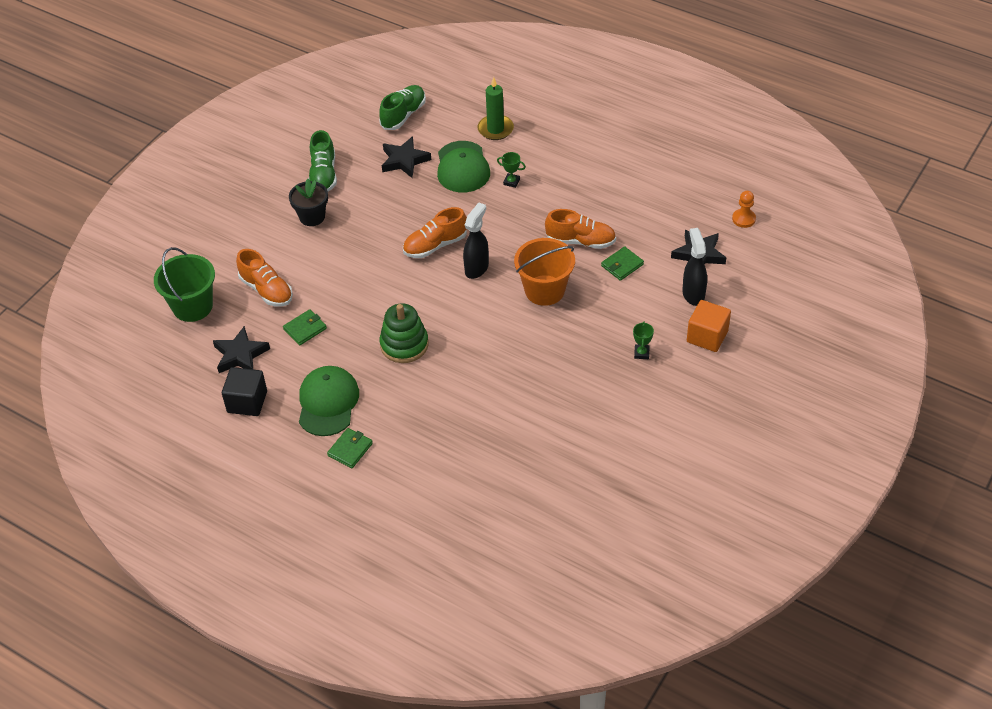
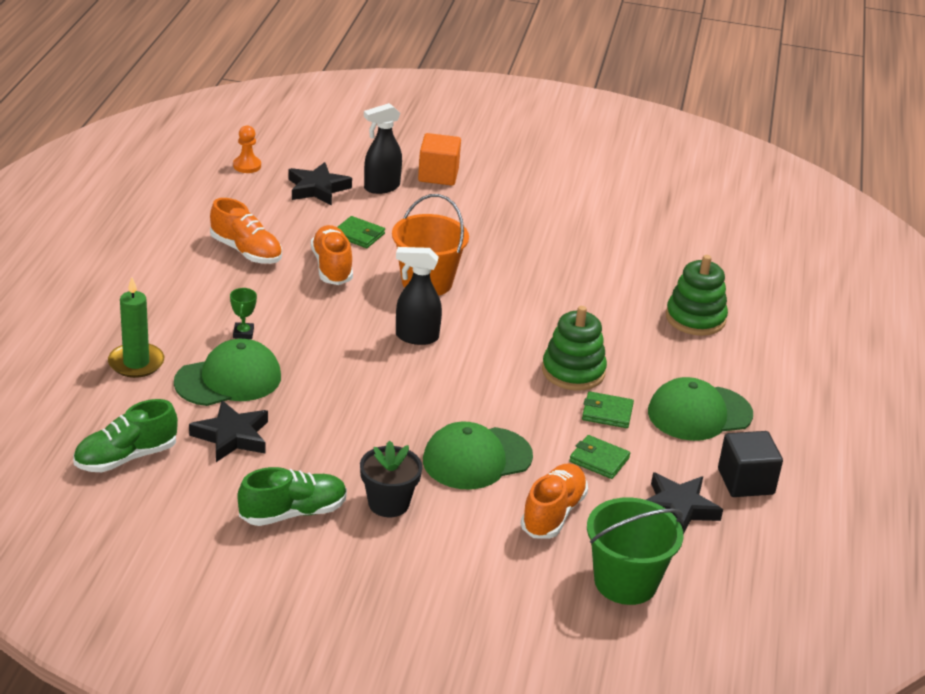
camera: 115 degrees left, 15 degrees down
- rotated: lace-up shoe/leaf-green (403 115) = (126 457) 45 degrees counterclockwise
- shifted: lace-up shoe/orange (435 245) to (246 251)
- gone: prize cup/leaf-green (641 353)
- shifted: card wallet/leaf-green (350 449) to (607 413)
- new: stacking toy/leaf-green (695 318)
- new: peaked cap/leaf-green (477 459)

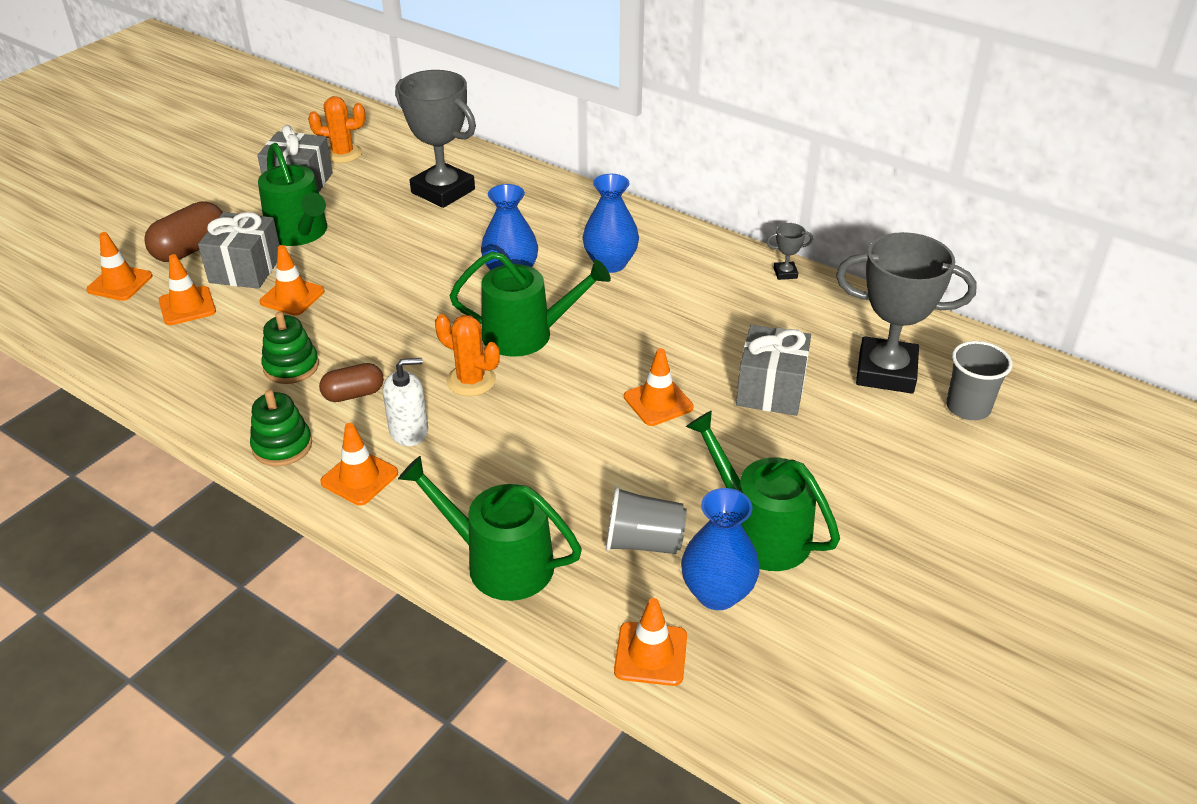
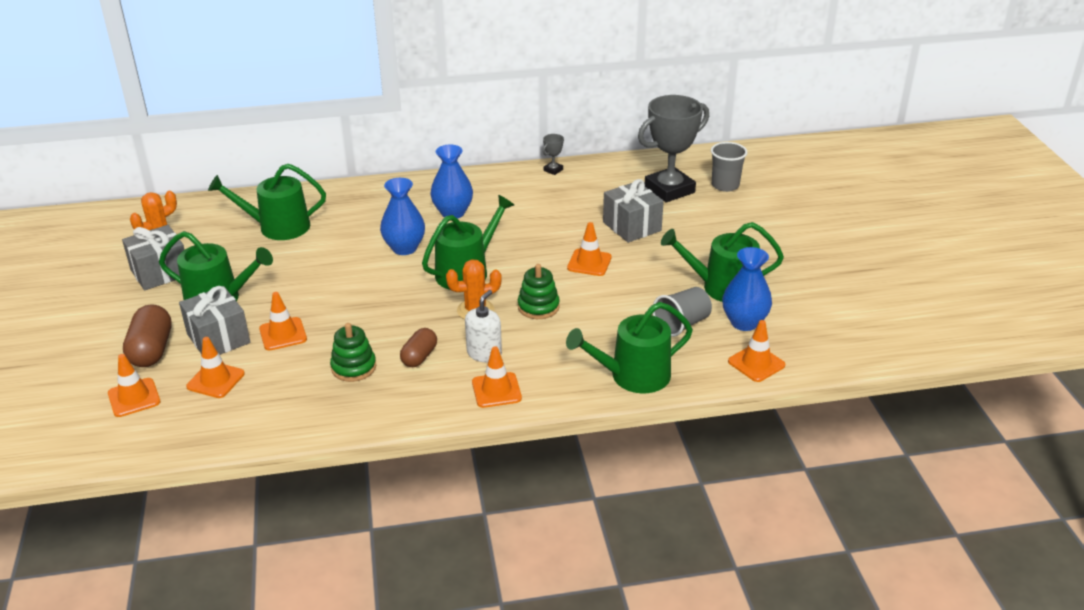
camera: 45 degrees left, 5 degrees down
- swapped: prize cup/ash-grey (443 191) to sprinkling can/leaf-green (278 227)
- shifted: stacking toy/leaf-green (282 446) to (538 307)

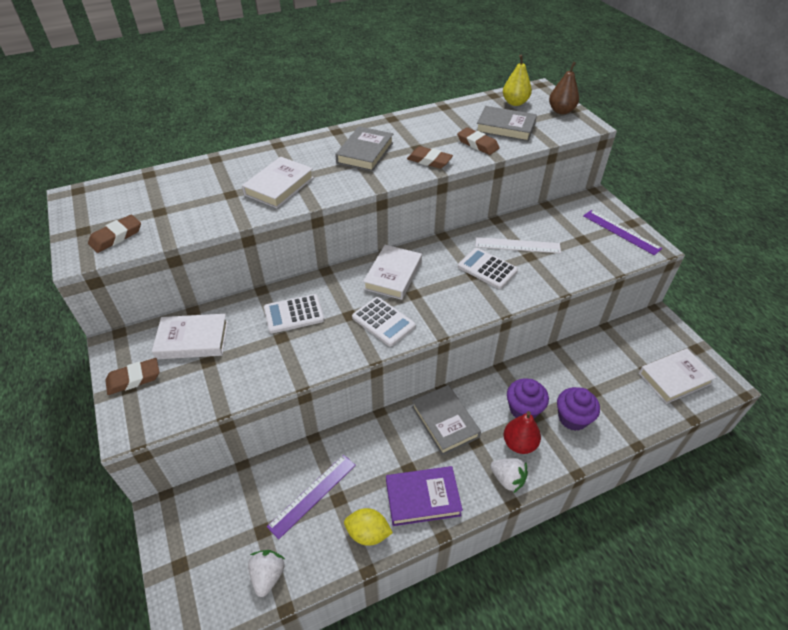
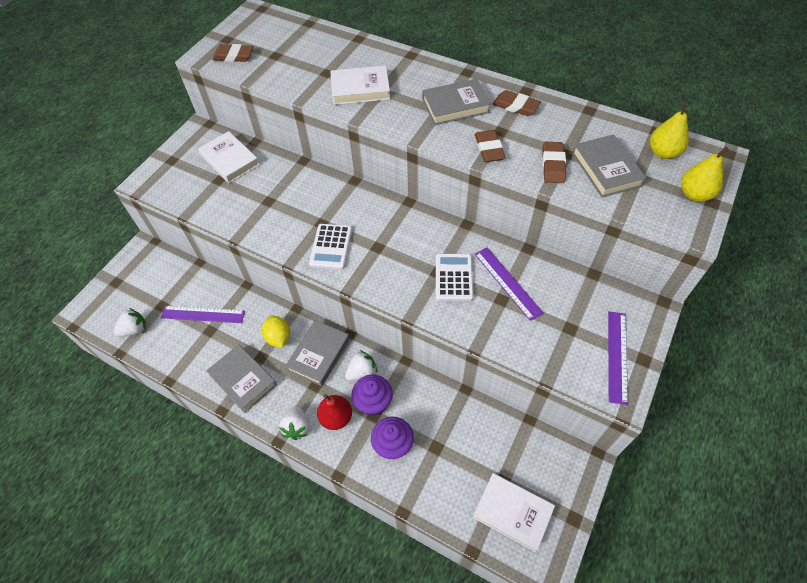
camera: 55 degrees right, 10 degrees up
- repainted: pear fruit/brown (561 111) to pear fruit/bright yellow (694 194)
- repainted: measuring stick/pure white (517 245) to measuring stick/royal purple (507 282)
- gone: book/pure white (393 275)
- gone: adding machine/pure white (294 314)
- shifted: gum eraser/brown (134 379) to (516 106)
- repainted: book/royal purple (422 498) to book/ash-grey (243 380)
- shifted: lemon/bright yellow (368 533) to (278 337)
- new: toy strawberry/pure white (362 372)

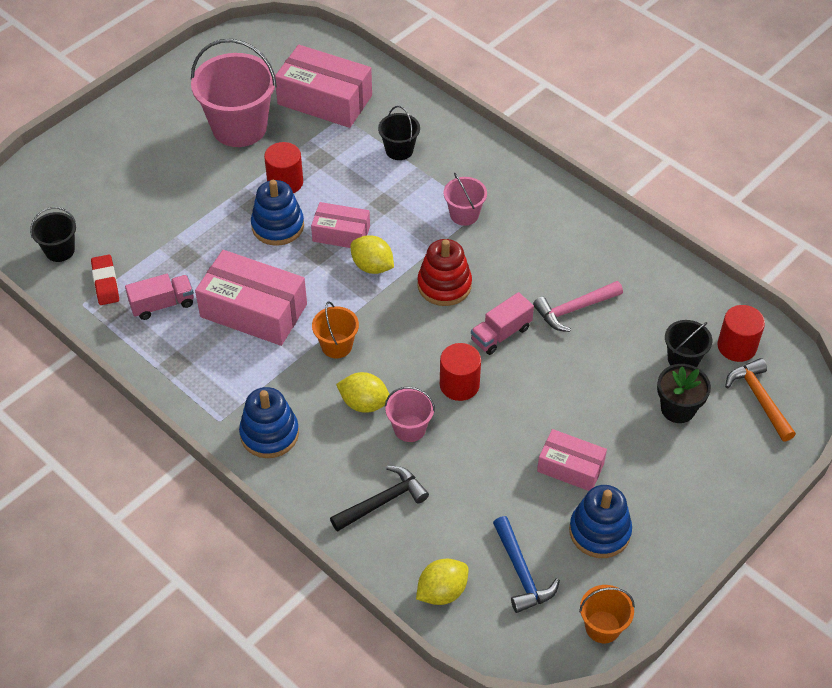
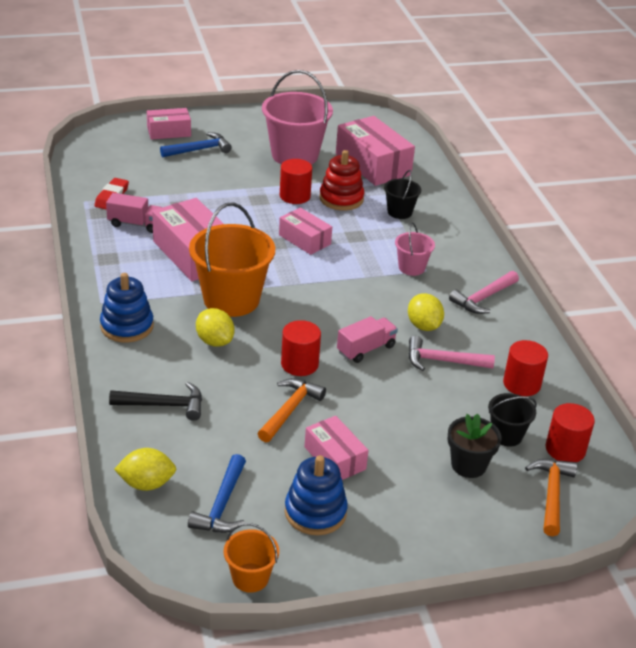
camera: 30 degrees right, 15 degrees down
- gone: stacking toy/royal blue (278 226)
- gone: pail/black (60 250)
- shifted: lemon/bright yellow (372 266) to (423 326)
- shifted: stacking toy/crimson (444 285) to (341 199)
- rotated: lorry/rosy (501 334) = (366 349) 150 degrees clockwise
- scaled: pail/orange (336 346) = (231 299) x2.00
- gone: pail/rosy (409 428)
- new: parcel/rosy (169 132)
- new: hammer/royal blue (199 150)
- new: hammer/rosy (483 298)
- new: cylinder/crimson (521 384)
- new: hammer/orange (289 410)

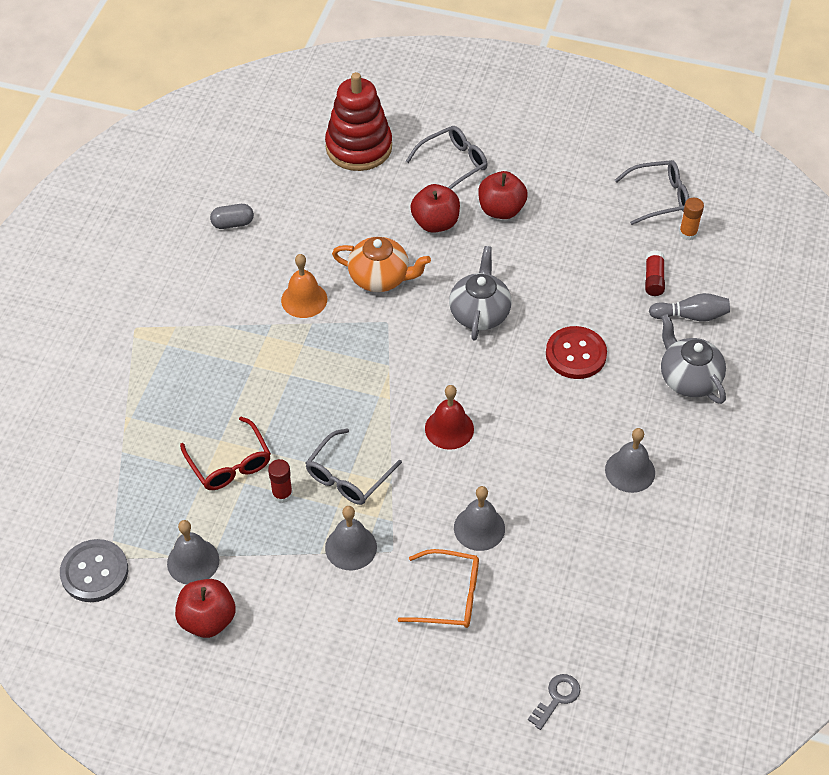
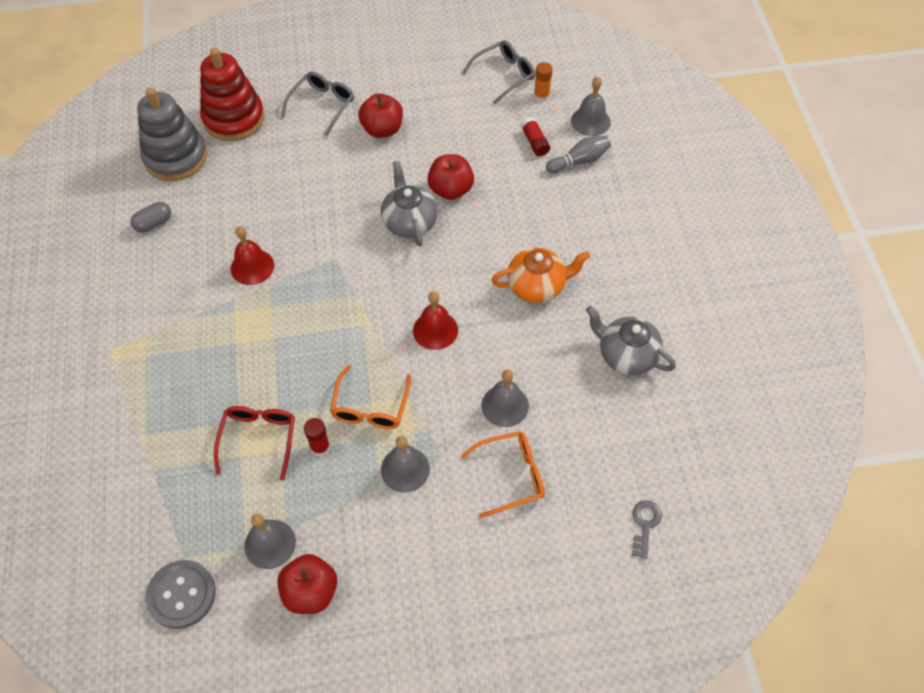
camera: 25 degrees left, 5 degrees up
- shifted: apple/crimson (435 223) to (451 190)
- shifted: china teapot/orange (380 278) to (537 286)
- repainted: school bell/orange (304 299) to school bell/crimson (252 267)
- shifted: china teapot/ash-grey (688 378) to (626 355)
- gone: sewing button/crimson (576 354)
- rotated: glasses/crimson (229 463) = (258 439) 120 degrees counterclockwise
- repainted: glasses/ash-grey (348 476) to glasses/orange (370 407)
- shifted: school bell/ash-grey (630 471) to (590 121)
- new: stacking toy/ash-grey (175 157)

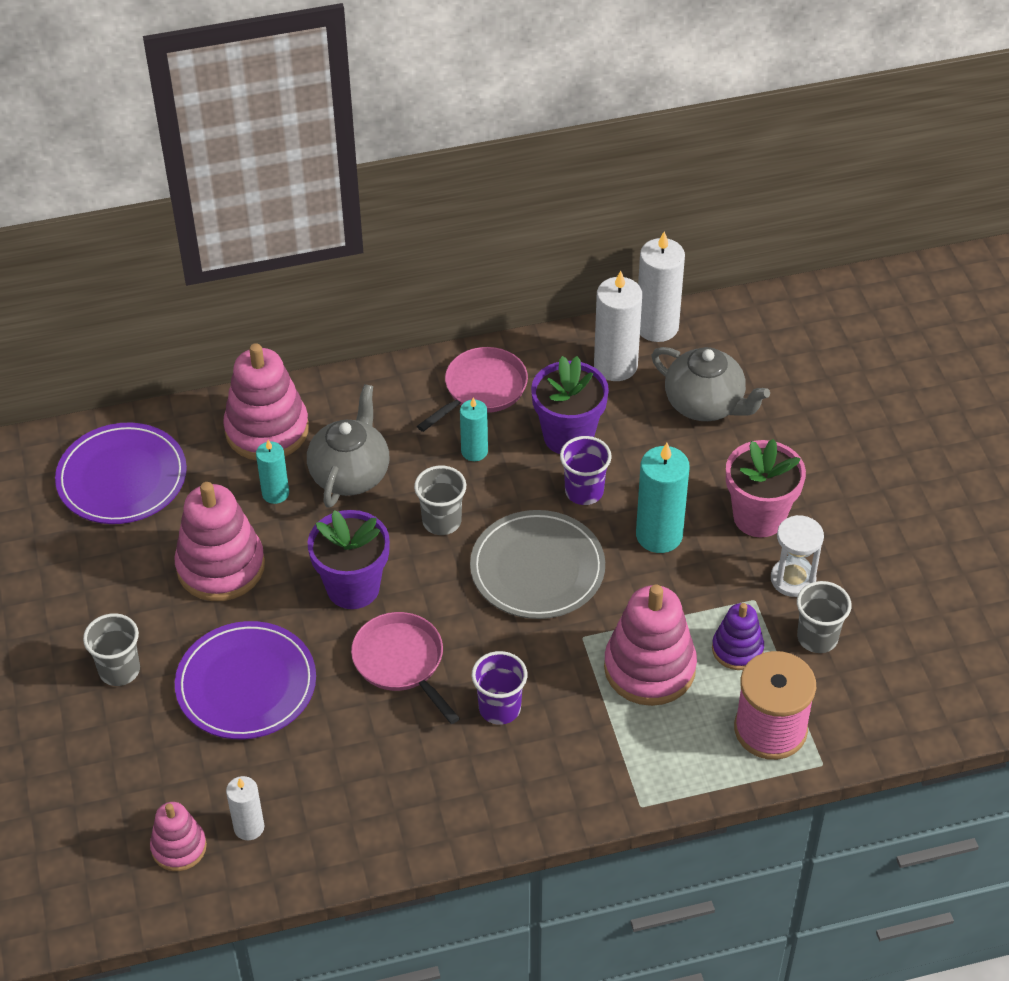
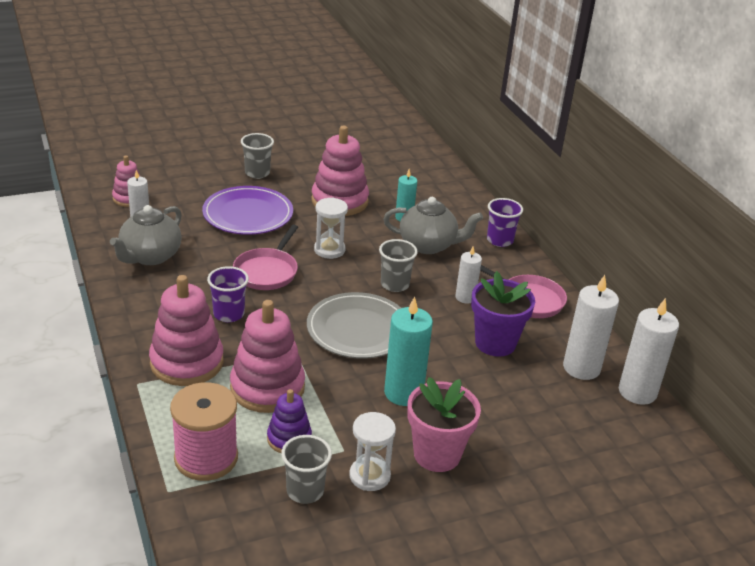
camera: 80 degrees right, 15 degrees down
- shifted: stacking toy/rosy (267 430) to (187 362)
- shifted: china teapot/ash-grey (705 404) to (150 256)
- repainted: pillar candle/aqua (474 451) to pillar candle/pure white (465 297)
- gone: flat dish/royal purple (122 478)
- shifted: beaker/royal purple (584 491) to (500 240)
- swapped: flower pot/royal purple (353 587) to sandglass/pure white (329 250)
- rotated: frying pan/rosy (401 662) = (267 271) 150 degrees clockwise

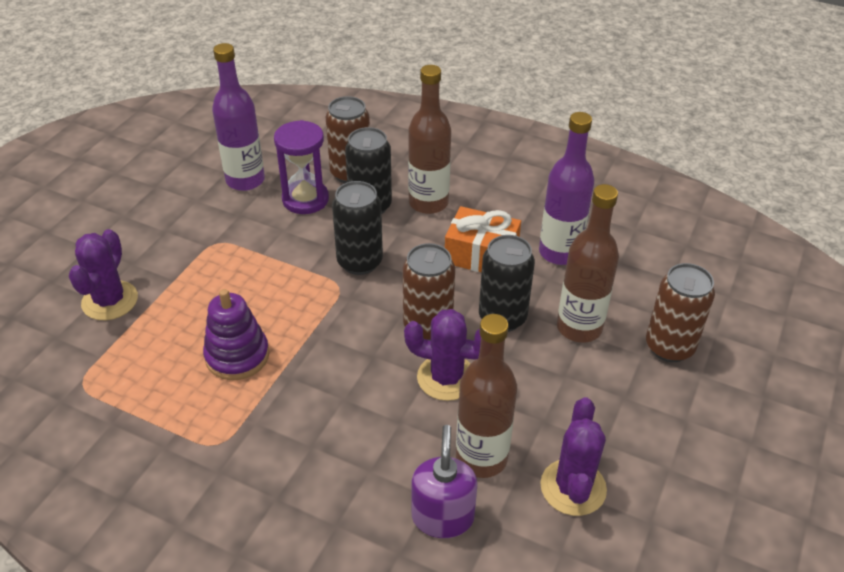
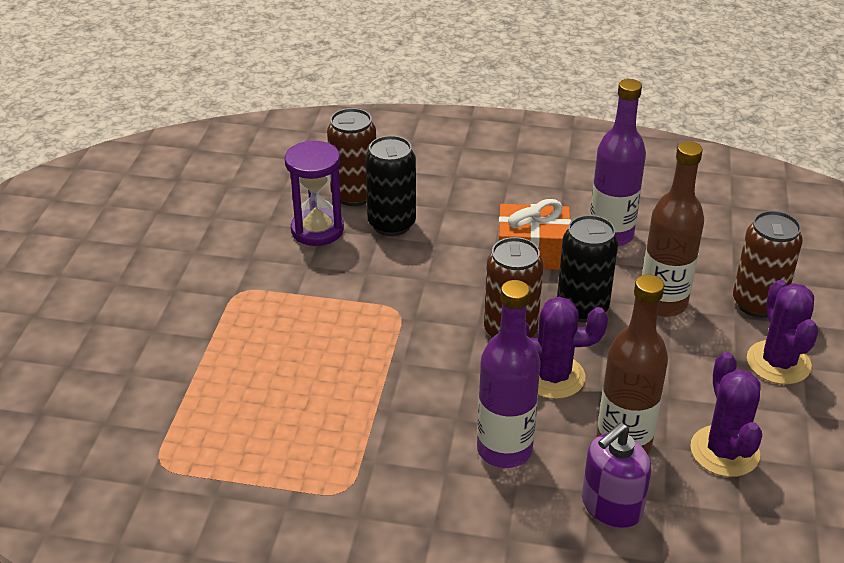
camera: 15 degrees left, 5 degrees down
- shifted: bottle/royal purple (245 180) to (504 450)
- gone: bottle/brown (428 203)
- gone: soda can/black (359 262)
- shifted: saguaro cactus/royal purple (110 301) to (778 363)
- gone: stacking toy/royal purple (237 356)
- rotated: pump bottle/royal purple (442 517) = (611 507) 120 degrees counterclockwise

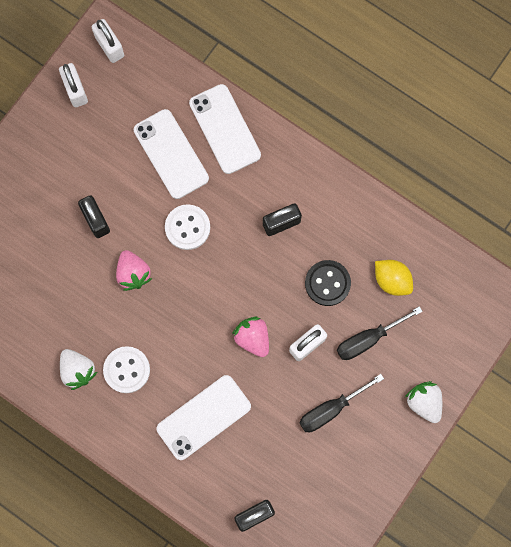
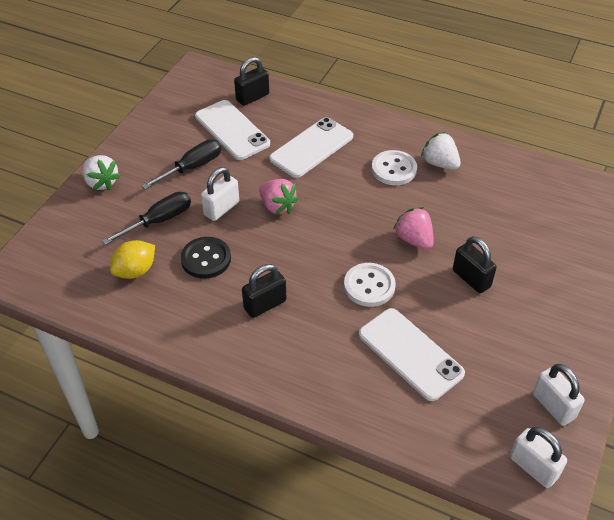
camera: 170 degrees right, 30 degrees down
- shifted: smartphone/pure white (225 129) to (232 130)
- rotated: lemon/bright yellow (392 280) = (135 271) 75 degrees counterclockwise

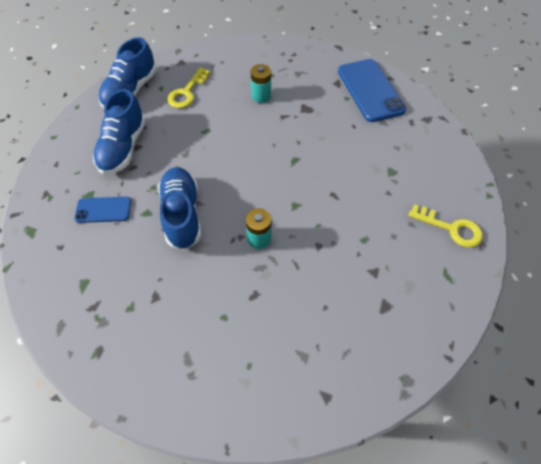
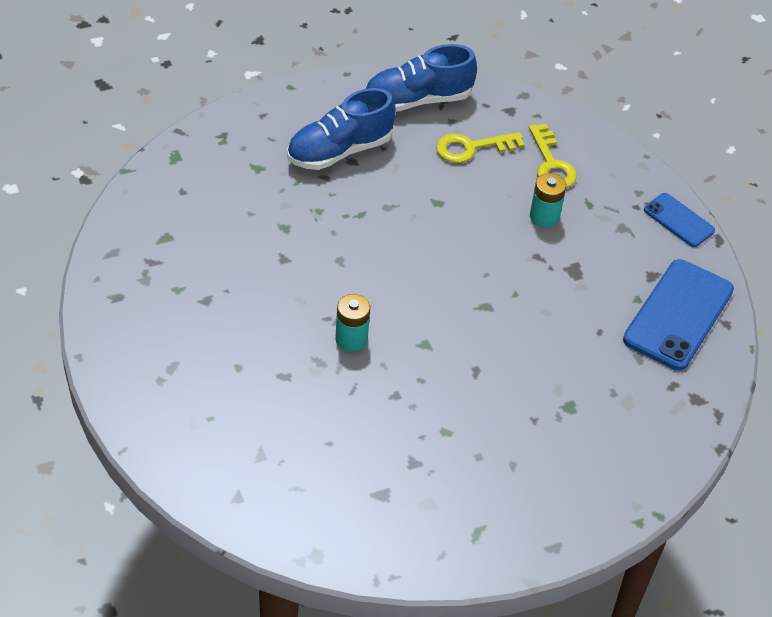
camera: 45 degrees right, 10 degrees down
- gone: lace-up shoe/royal blue (182 214)
- shifted: smartphone/royal blue (103 210) to (679 220)
- shifted: latchkey/bright yellow (451 228) to (551 164)

